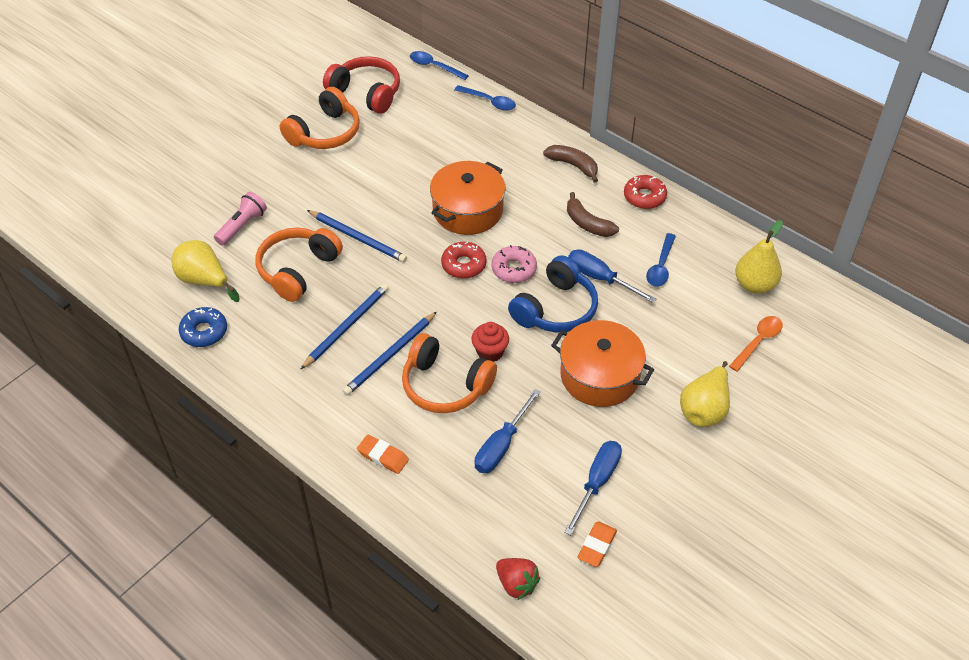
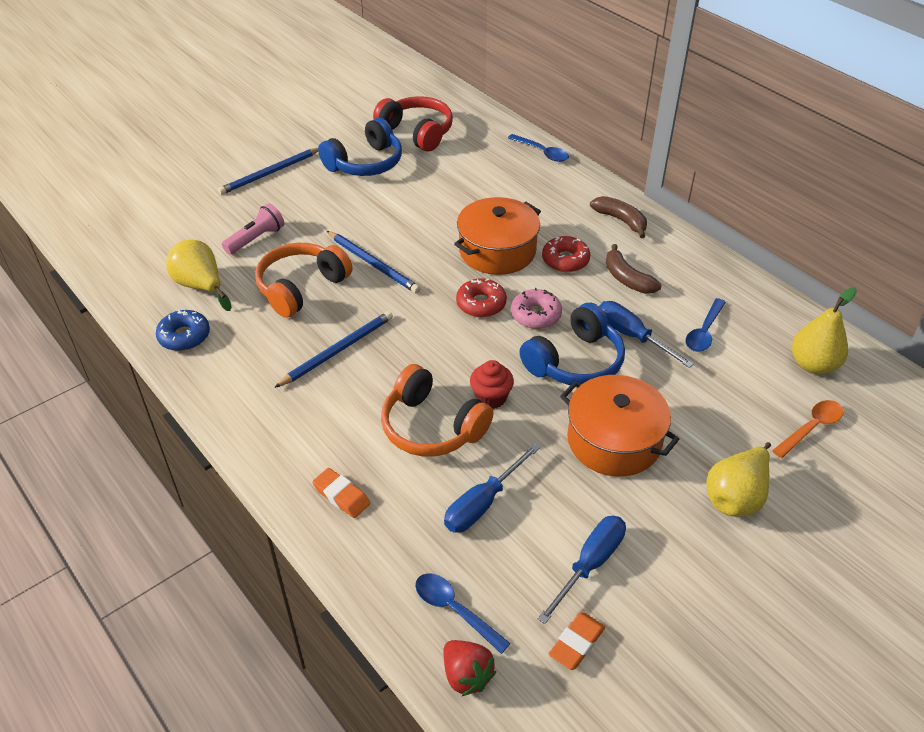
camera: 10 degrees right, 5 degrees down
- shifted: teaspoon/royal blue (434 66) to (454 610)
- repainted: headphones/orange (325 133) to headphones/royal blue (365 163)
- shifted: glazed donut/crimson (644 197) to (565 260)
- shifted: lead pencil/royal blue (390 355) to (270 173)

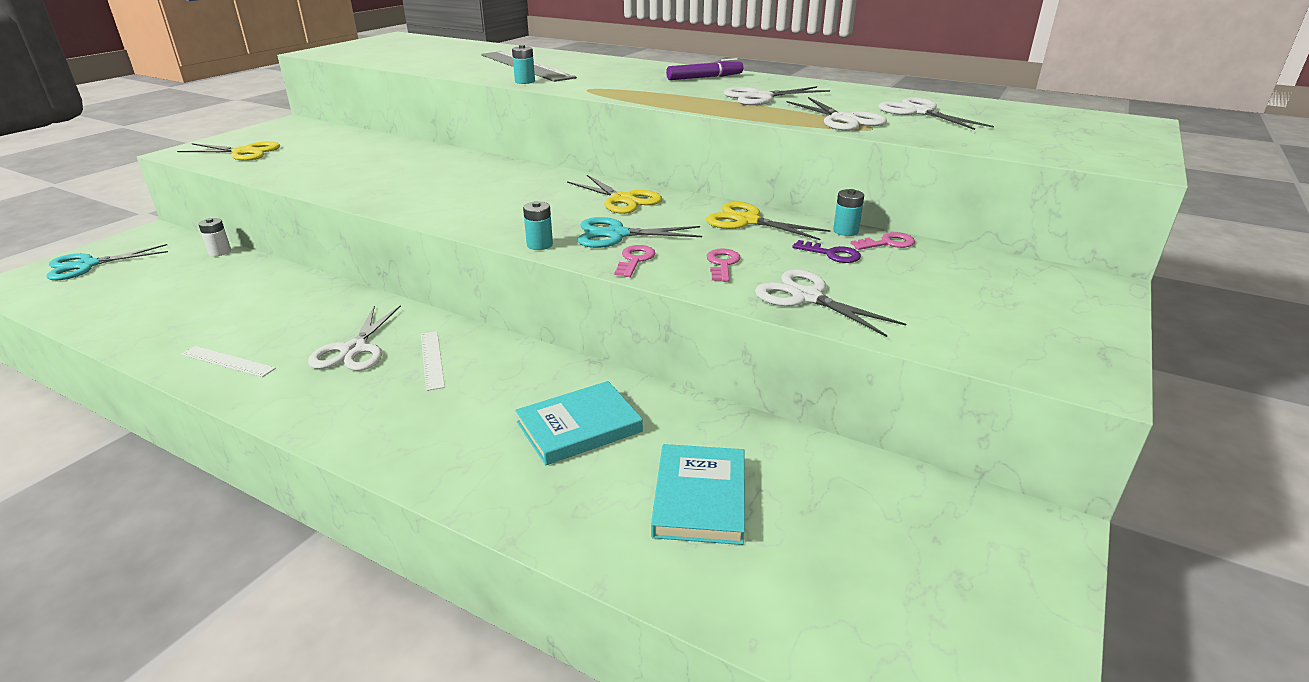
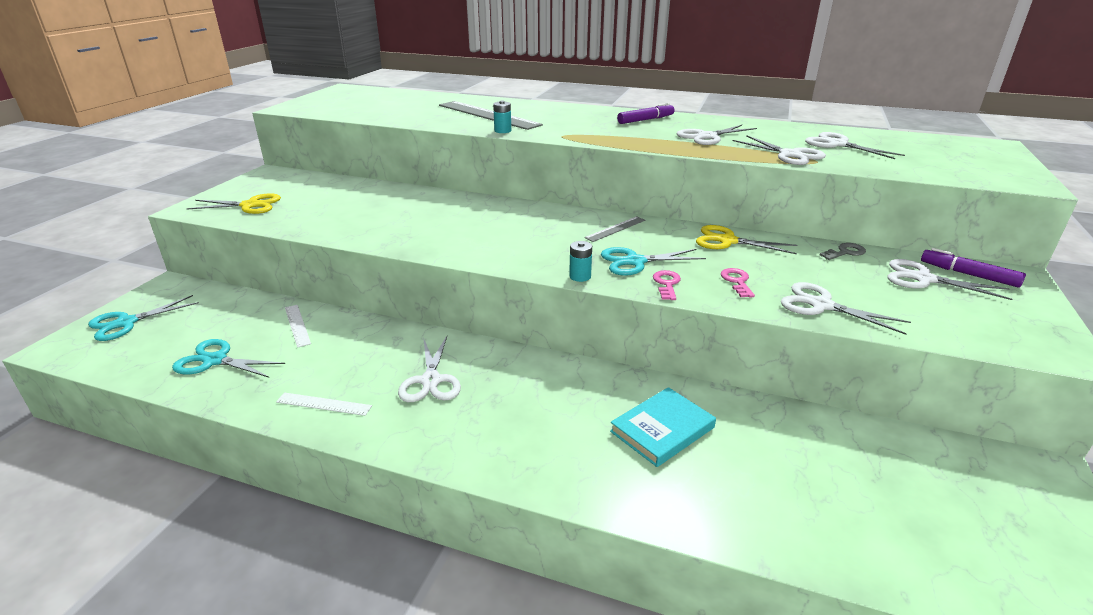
camera: 10 degrees left, 0 degrees up
- swapped: pair of scissors/bright yellow (622 199) to measuring stick/ash-grey (615 229)
- gone: battery/aqua (845 231)
- gone: battery/pure white (220 252)
- repainted: latchkey/rosy (887 243) to latchkey/ash-grey (845 252)
- gone: latchkey/royal purple (831 254)
- shifted: measuring stick/pure white (432 359) to (297 325)
- gone: book/aqua (699 498)
- new: marker/royal purple (968 274)
- new: pair of scissors/pure white (923 279)
- new: pair of scissors/aqua (215 360)

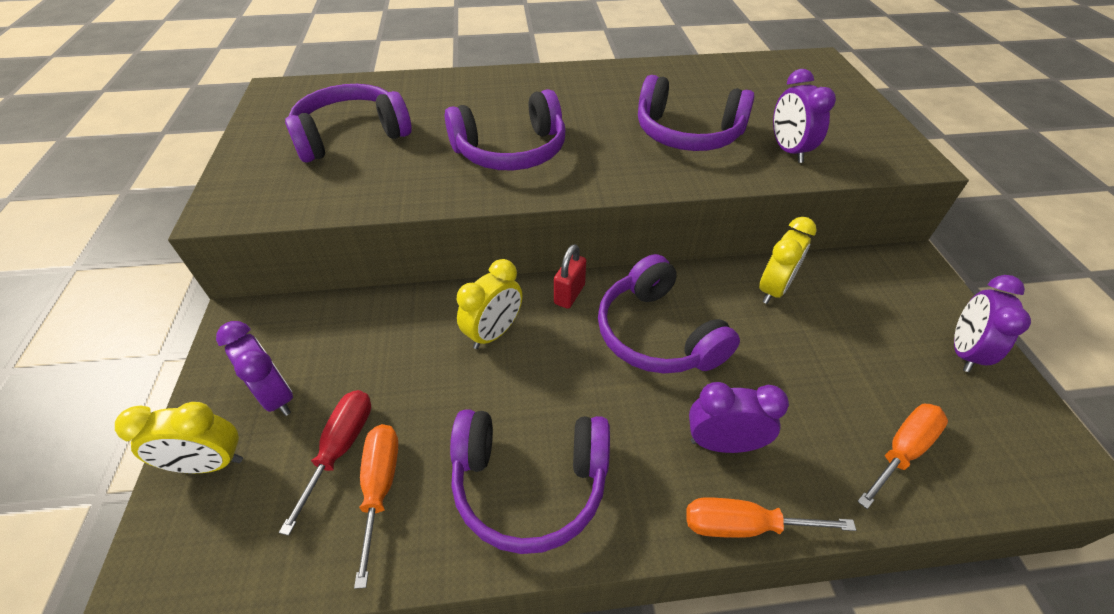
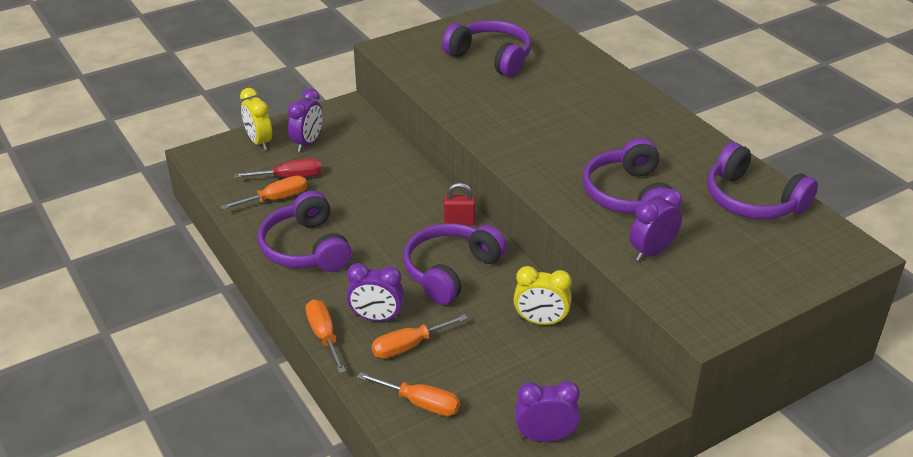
camera: 65 degrees right, 10 degrees down
- shifted: headphones/royal purple (511 151) to (752 200)
- gone: clock/bright yellow (494 333)
- rotated: clock/royal purple (722 443) = (376 318) 120 degrees clockwise
- new: hand screwdriver/orange (408 346)

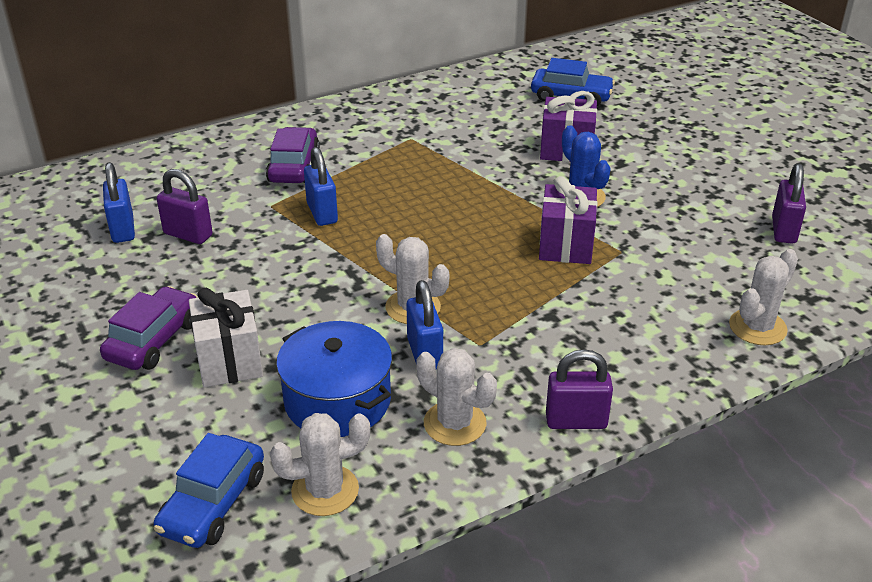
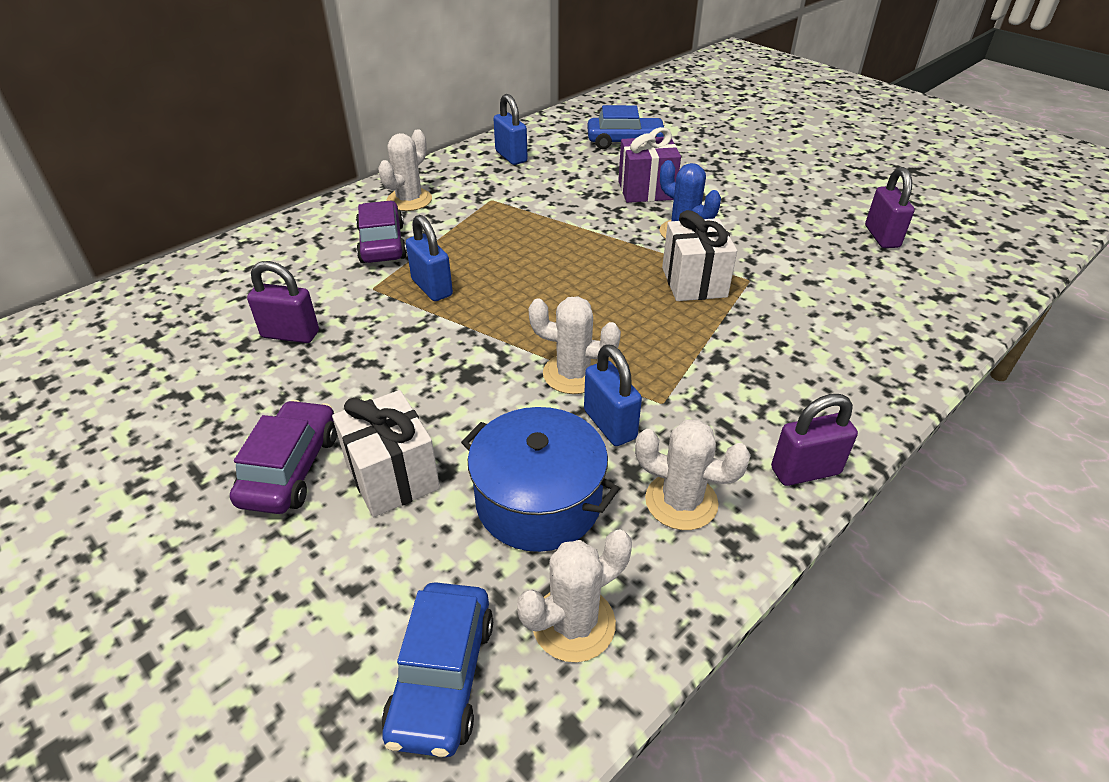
camera: 15 degrees left, 5 degrees up
- shifted: padlock/royal blue (123 229) to (511 157)
- repainted: gift/royal purple (565 245) to gift/pure white (694 282)
- shifted: saguaro cactus/pure white (757 327) to (409 200)

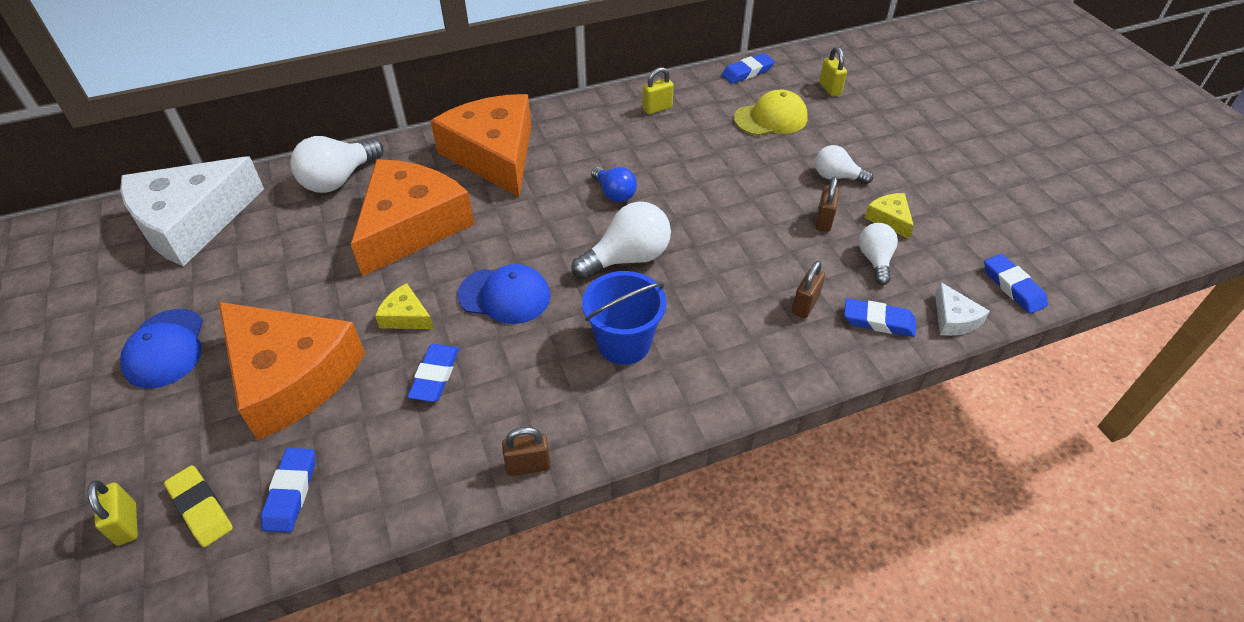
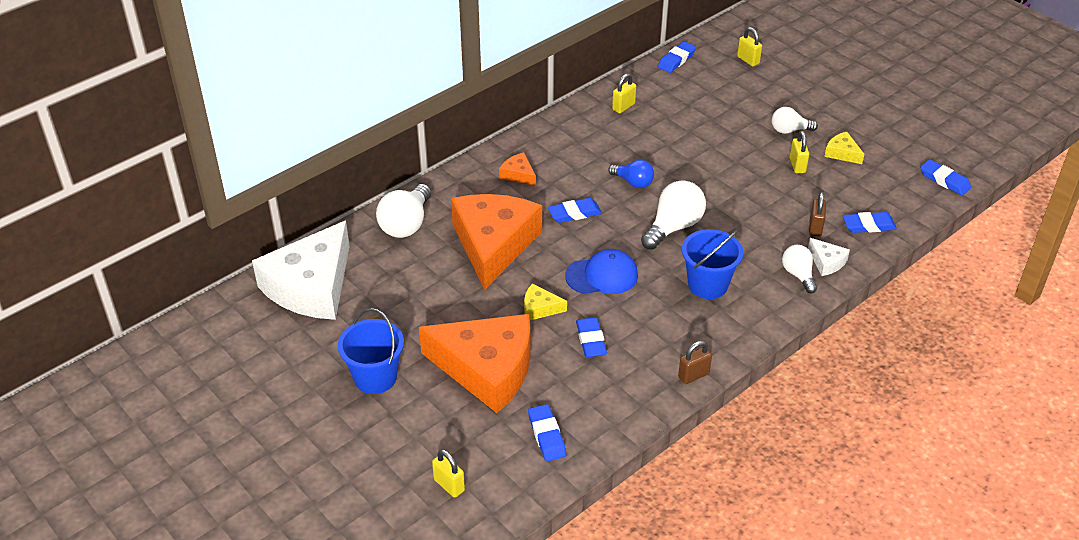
camera: 20 degrees left, 5 degrees down
- gone: peaked cap/bright yellow (771 118)
- scaled: piece of cheese/orange (494 154) = (518 174) x0.40
- repainted: padlock/brown (823 221) to padlock/bright yellow (797 165)
- shifted: bulb/pure white (875 260) to (798 275)
- shifted: piece of cheese/pure white (954 319) to (827 262)
- swapped: peaked cap/royal blue (165 348) to pail/royal blue (375 377)
- gone: gum eraser/bright yellow (201 508)
- new: gum eraser/royal blue (574 213)

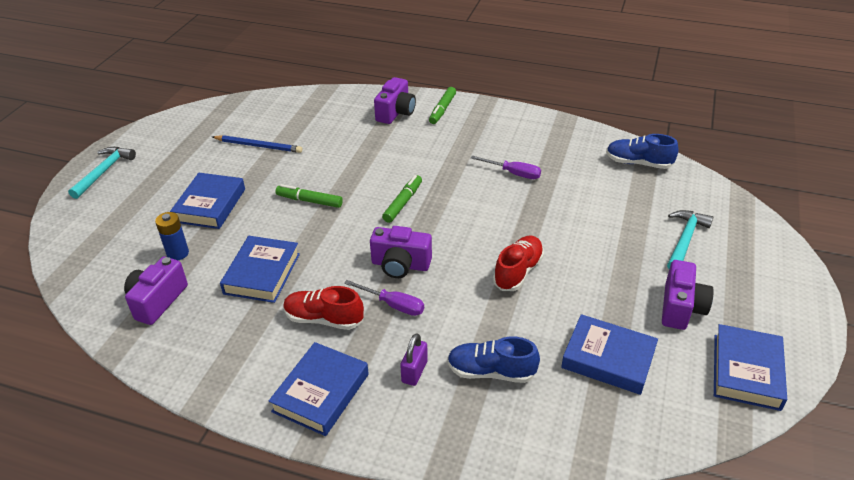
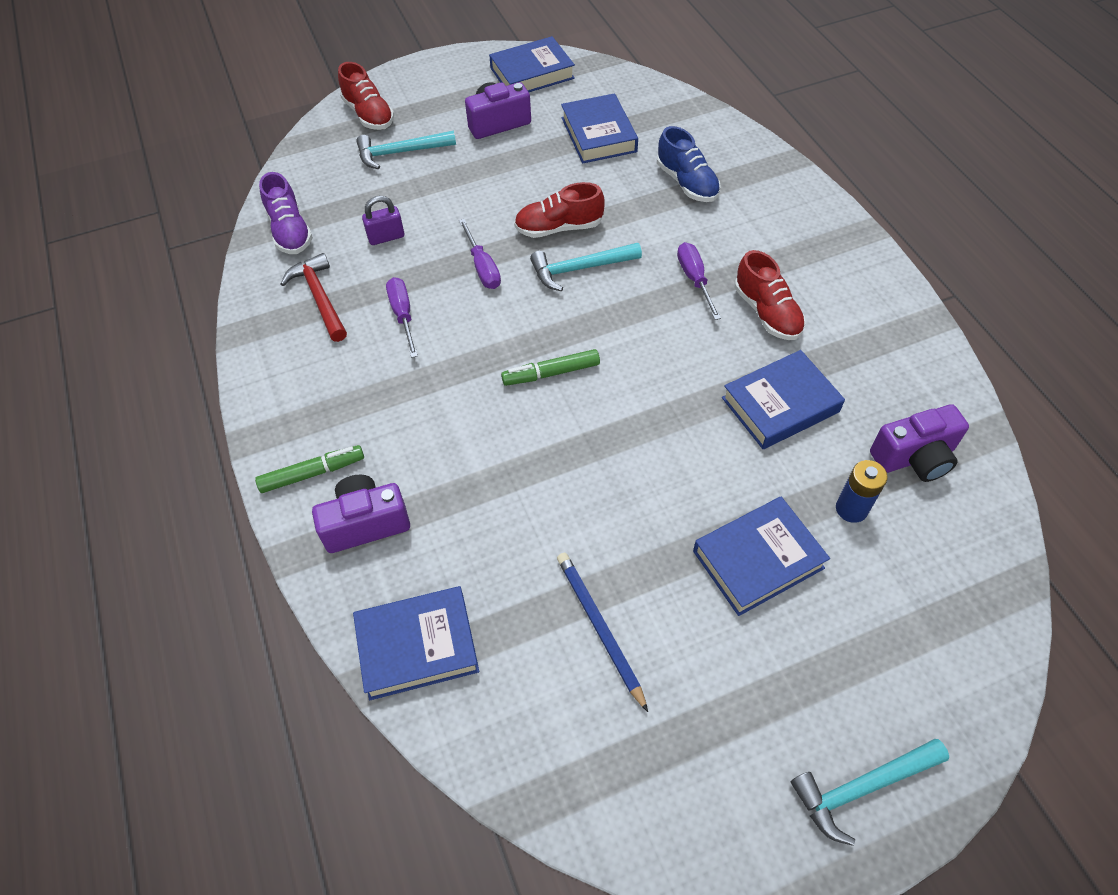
camera: 130 degrees left, 15 degrees up
- repainted: lace-up shoe/royal blue (638 163) to lace-up shoe/royal purple (290 231)
- gone: marker/leaf-green (309 201)
- gone: compact camera/royal purple (400 265)
- shifted: padlock/royal purple (414 372) to (386 237)
- shifted: book/royal blue (321 393) to (417 646)
- new: lace-up shoe/crimson (369 115)
- new: hand screwdriver/royal purple (482 267)
- new: hammer/aqua (580 269)
- new: hammer/crimson (319 298)

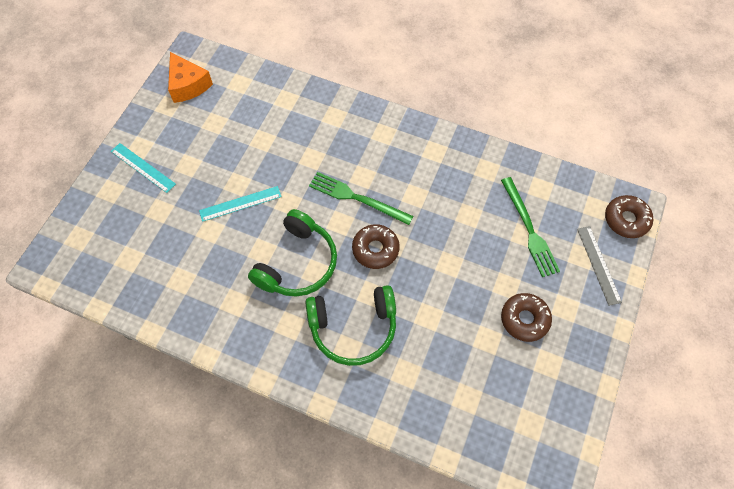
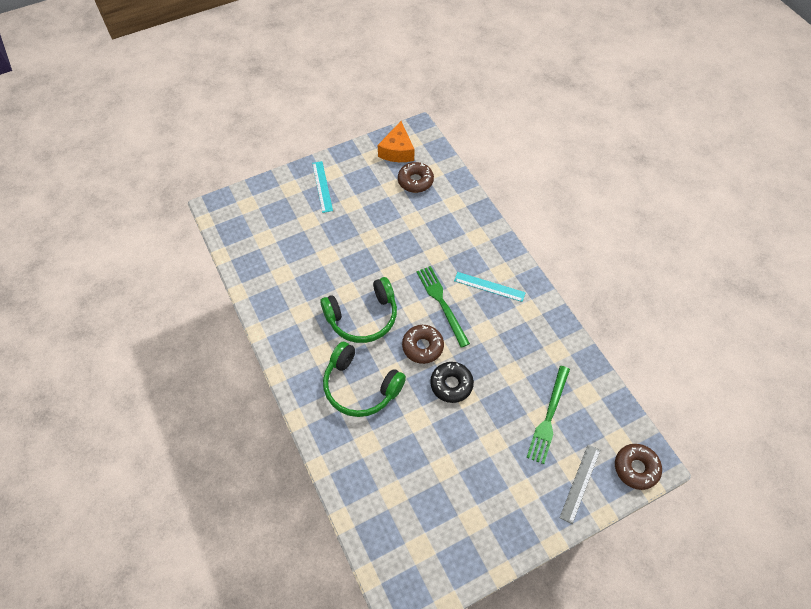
camera: 40 degrees right, 5 degrees down
- shifted: measuring stick/aqua (240 203) to (489 286)
- shifted: glazed donut/brown (524 319) to (415 181)
- new: glazed donut/black (451 384)

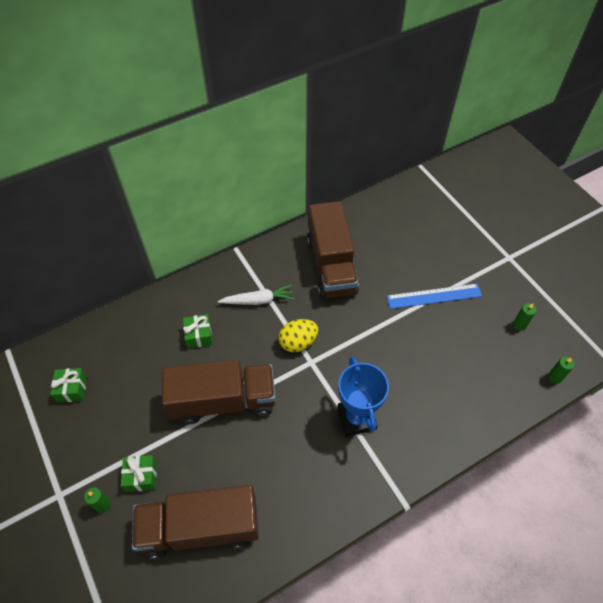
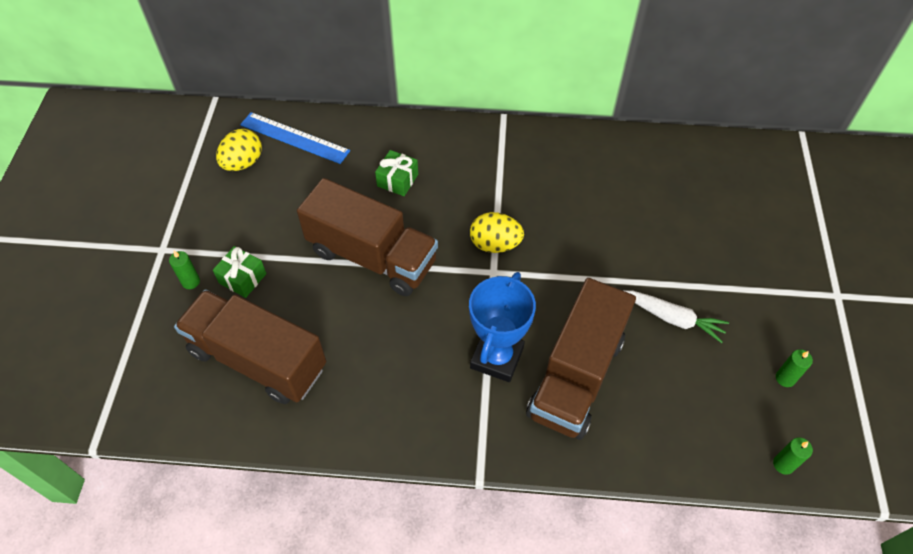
camera: 35 degrees right, 0 degrees up
- shifted: lorry/brown (331 265) to (576 376)
- shifted: measuring stick/royal blue (434 296) to (294 138)
- shifted: carrot/pure white (258 300) to (672 318)
- swapped: gift/leaf-green (72 389) to toy egg/bright yellow (243 163)

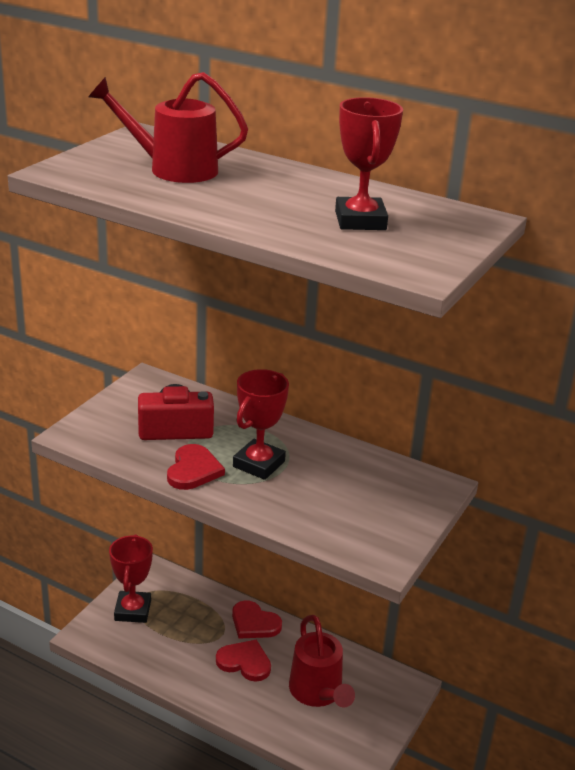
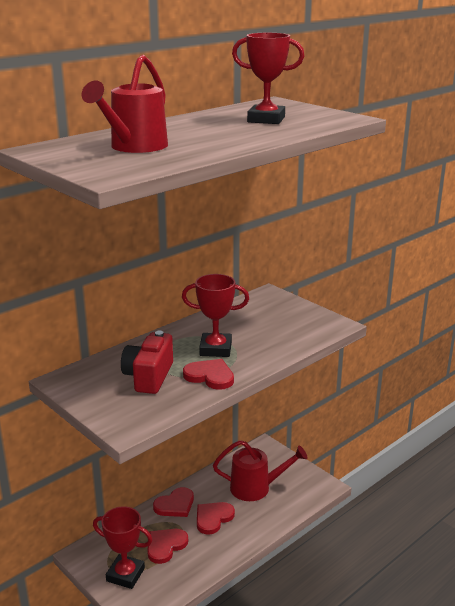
camera: 70 degrees left, 5 degrees down
- rotated: prize cup/crimson (259 464) = (215 349) 45 degrees counterclockwise
- new: love heart/crimson (165 546)

